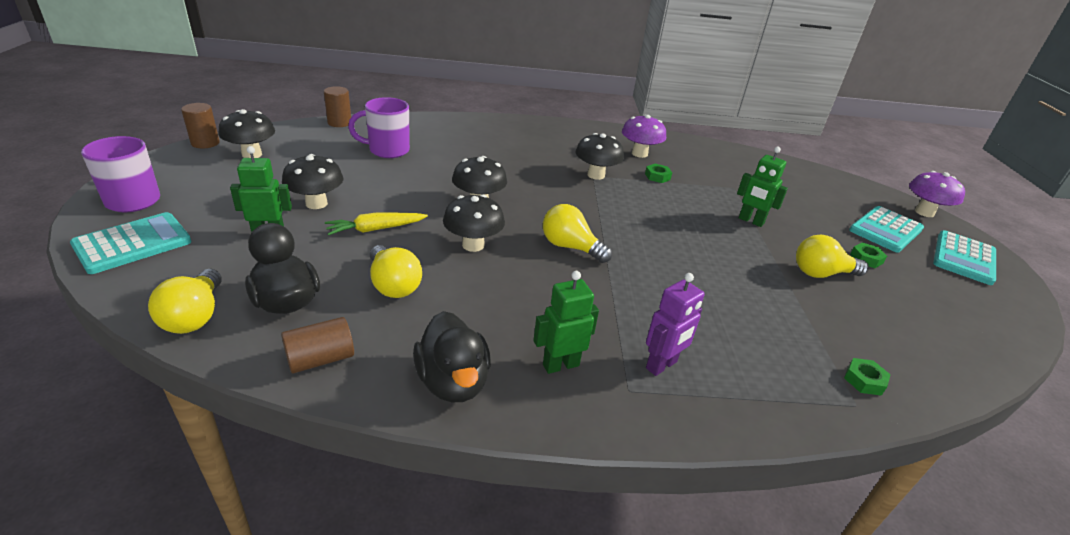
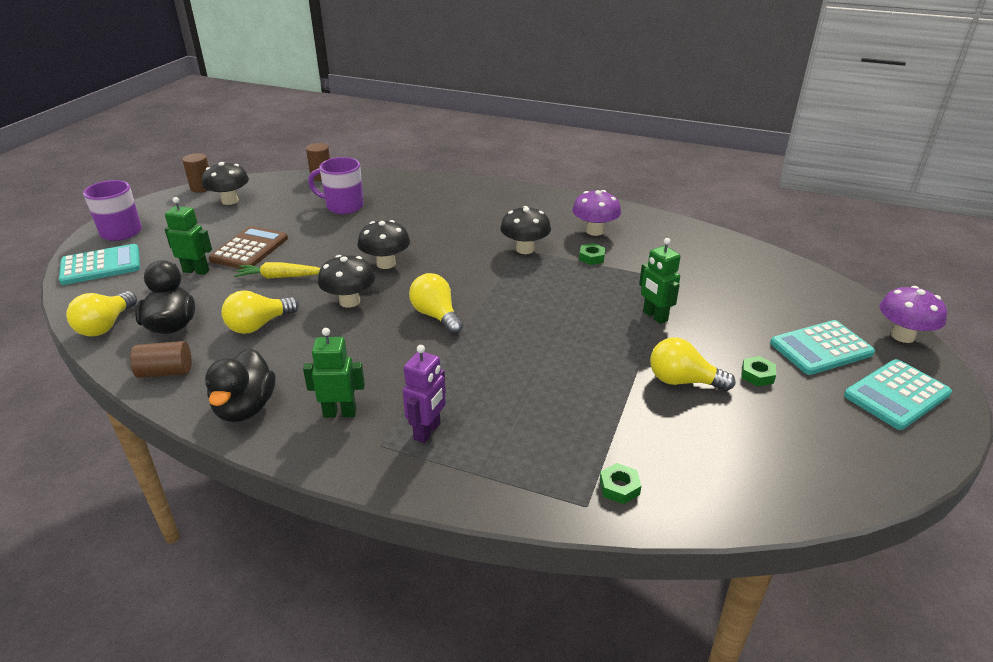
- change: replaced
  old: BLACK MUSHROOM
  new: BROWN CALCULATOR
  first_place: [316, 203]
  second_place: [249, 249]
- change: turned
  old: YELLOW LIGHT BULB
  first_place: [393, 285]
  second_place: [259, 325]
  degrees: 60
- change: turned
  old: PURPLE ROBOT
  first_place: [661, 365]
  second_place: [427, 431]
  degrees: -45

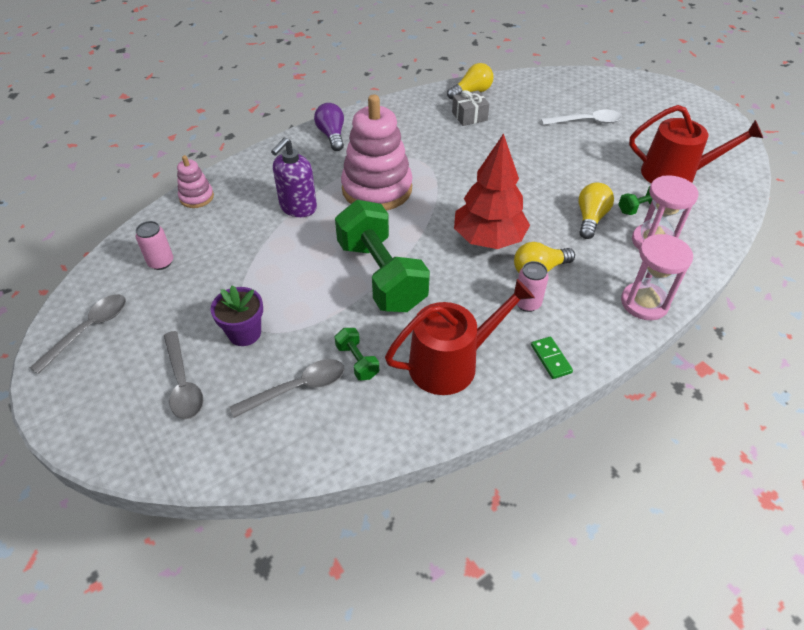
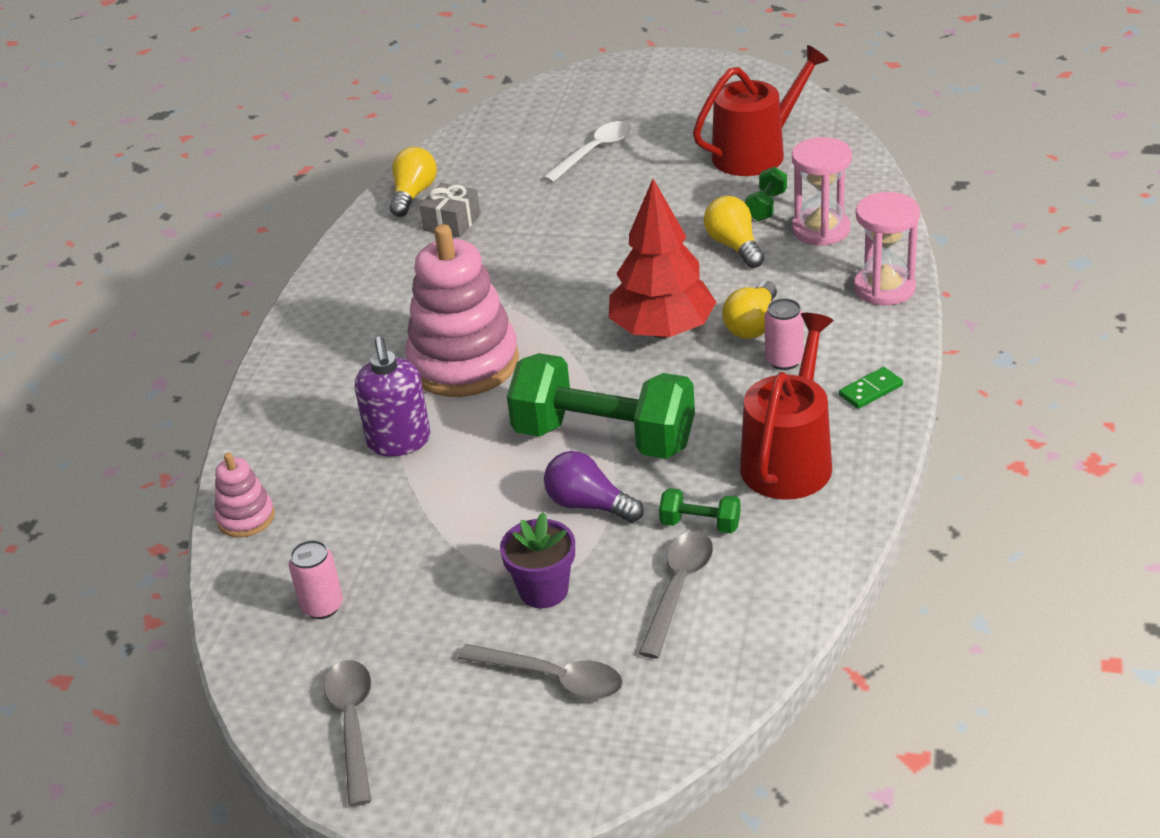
- change: moved
  old: PURPLE LIGHT BULB
  first_place: [332, 135]
  second_place: [589, 505]
- change: turned
  old: GREEN DOMINO
  first_place: [551, 359]
  second_place: [870, 390]
  degrees: -60

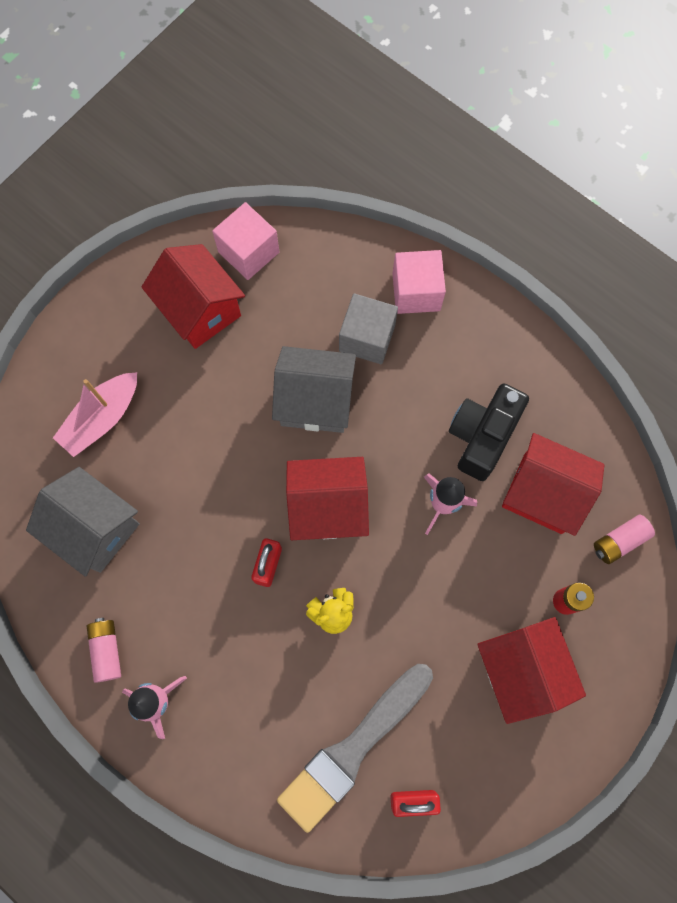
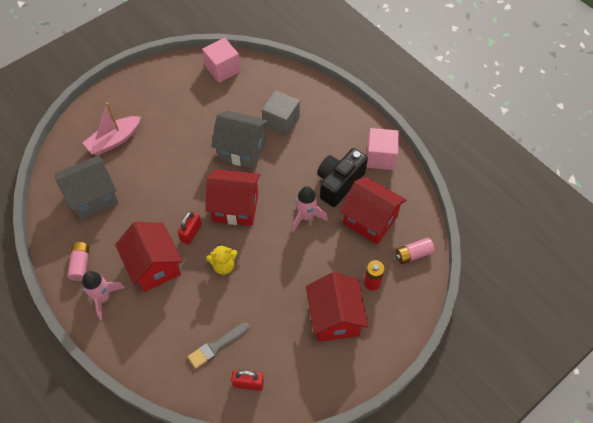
- change: turned
  old: GREY HOUSE
  first_place: [95, 529]
  second_place: [93, 197]
  degrees: -75
- change: moved
  old: RED HOUSE
  first_place: [200, 310]
  second_place: [154, 266]
- change: resized
  old: GREY BRUSH
  first_place: [353, 749]
  second_place: [217, 346]
  factor: 0.53
- change: moved
  old: PINK CUBE
  first_place: [416, 292]
  second_place: [380, 157]

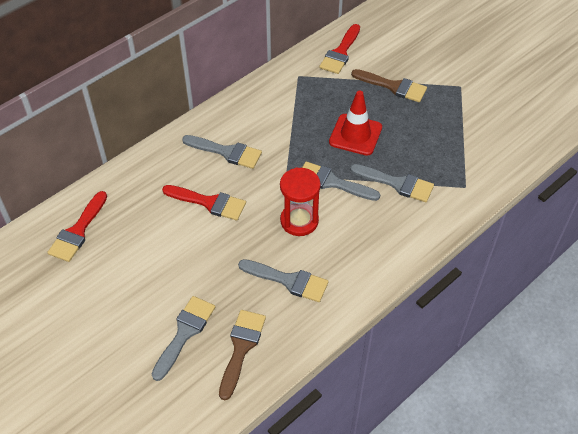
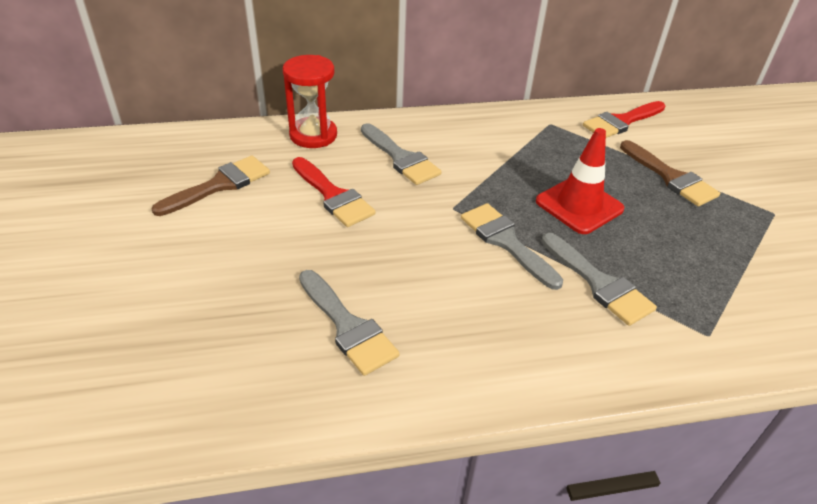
- change: removed
  old: RED BRUSH
  first_place: [78, 231]
- change: removed
  old: GREY BRUSH
  first_place: [184, 333]
- change: moved
  old: BROWN BRUSH
  first_place: [241, 348]
  second_place: [220, 185]
- change: moved
  old: RED HOURGLASS
  first_place: [299, 221]
  second_place: [313, 135]

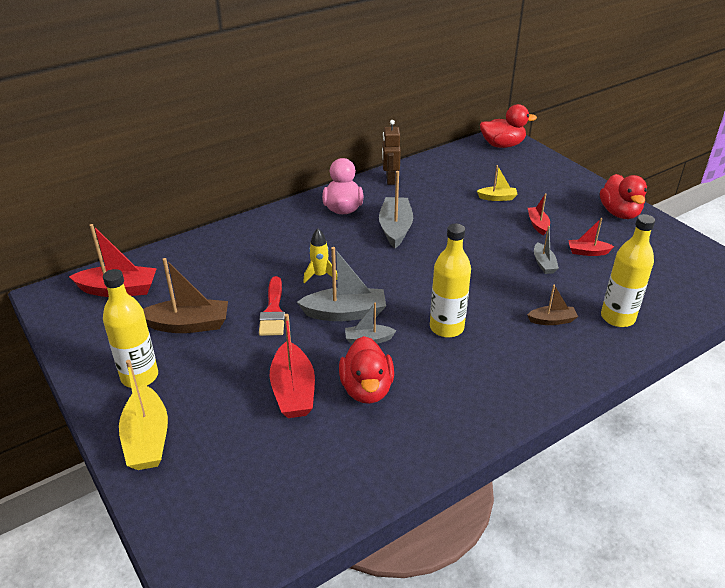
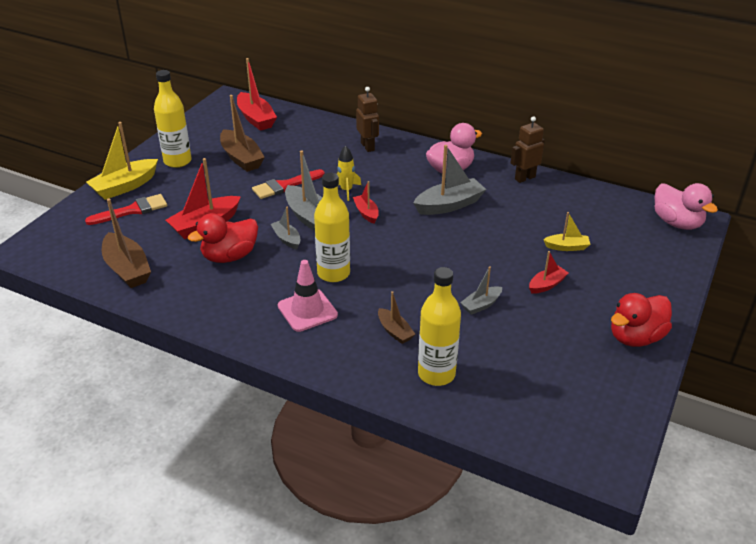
- change: turned
  old: YELLOW BOAT
  first_place: [497, 198]
  second_place: [567, 247]
  degrees: -60
- change: recoloured
  old: RED DUCK
  new: PINK DUCK
  first_place: [502, 145]
  second_place: [677, 223]
- change: moved
  old: RED BOAT
  first_place: [587, 252]
  second_place: [366, 213]
- change: added
  new: RED BRUSH
  second_place: [132, 210]
- change: added
  new: BROWN BOAT
  second_place: [127, 269]
- change: added
  new: PINK TRAFFIC CONE
  second_place: [307, 310]
- change: added
  new: BROWN ROBOT
  second_place: [368, 146]

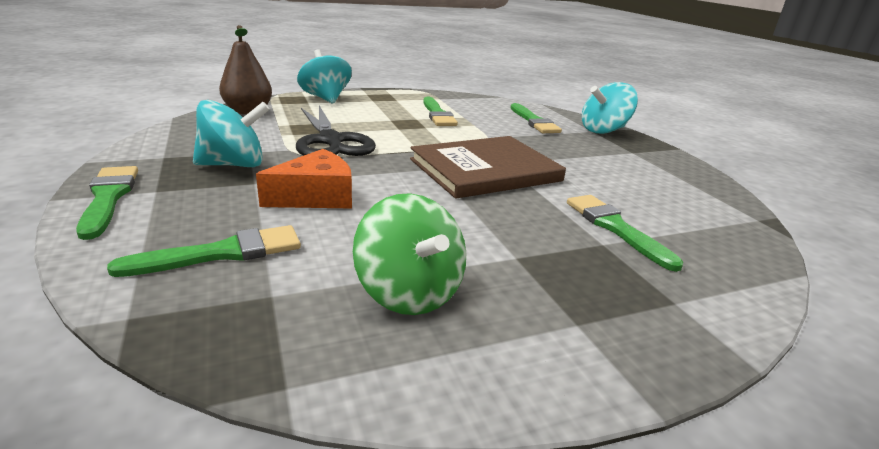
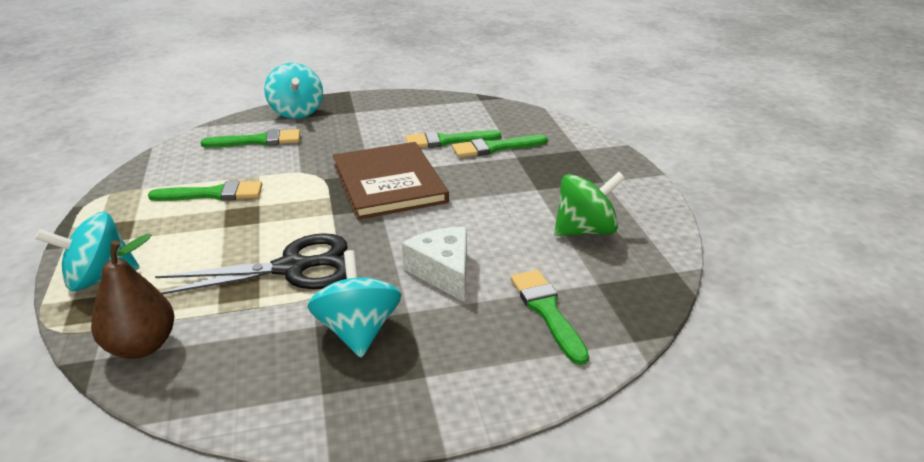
- change: moved
  old: GREEN BRUSH
  first_place: [108, 198]
  second_place: [447, 141]
- change: recoloured
  old: ORANGE CHEESE
  new: WHITE CHEESE
  first_place: [316, 196]
  second_place: [443, 272]

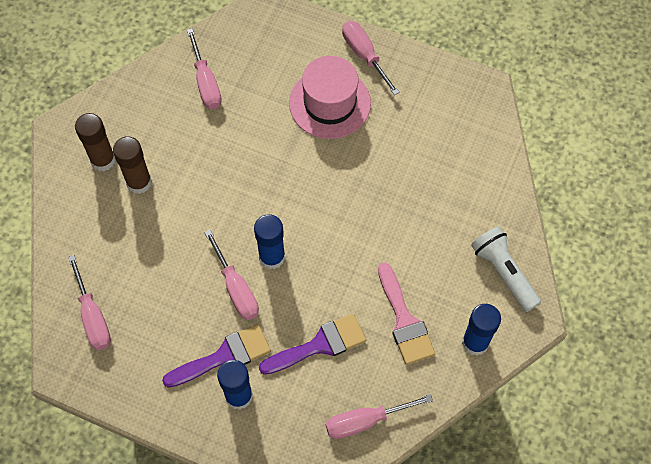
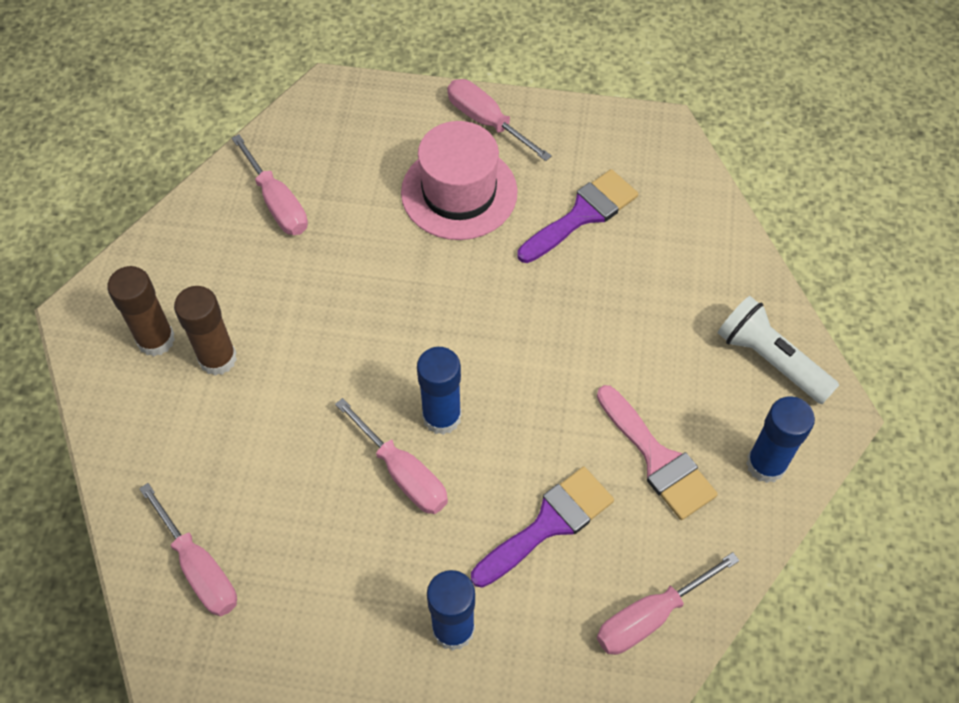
- change: moved
  old: PURPLE BRUSH
  first_place: [224, 356]
  second_place: [582, 215]

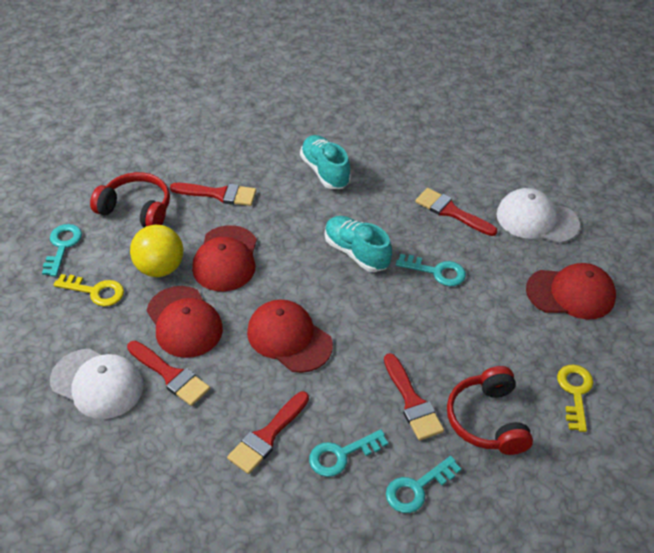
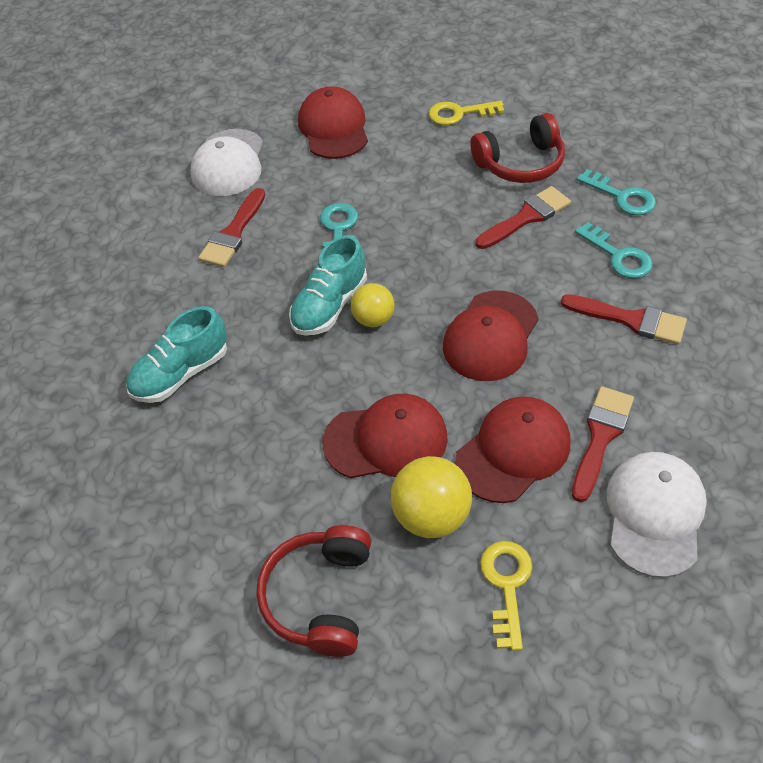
- change: removed
  old: TURQUOISE KEY
  first_place: [62, 246]
- change: removed
  old: RED BRUSH
  first_place: [219, 194]
- change: added
  new: YELLOW BALL
  second_place: [373, 319]

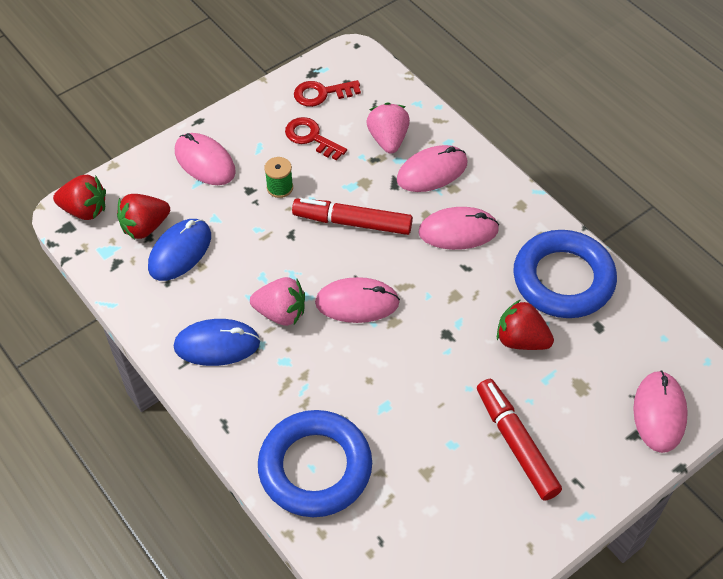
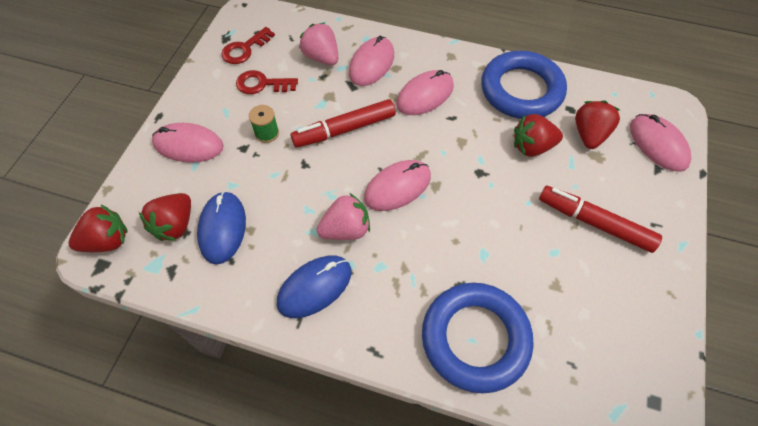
- change: added
  new: RED STRAWBERRY
  second_place: [589, 134]

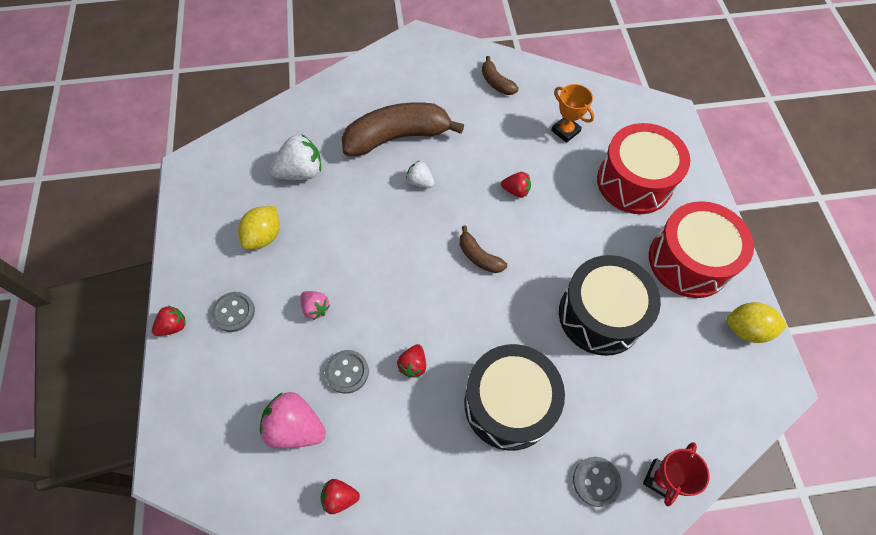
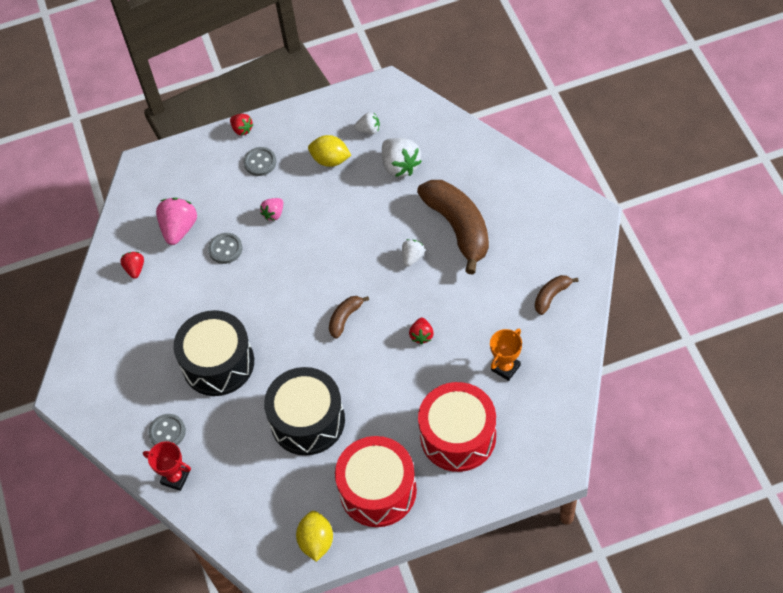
- change: removed
  old: RED STRAWBERRY
  first_place: [413, 365]
- change: added
  new: WHITE STRAWBERRY
  second_place: [369, 130]

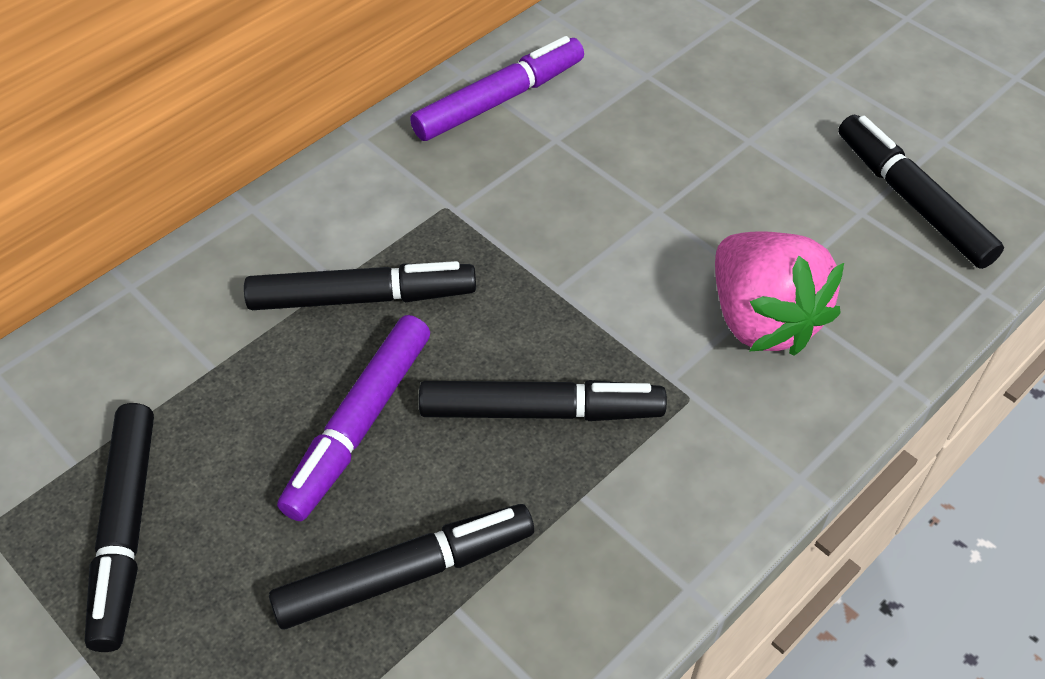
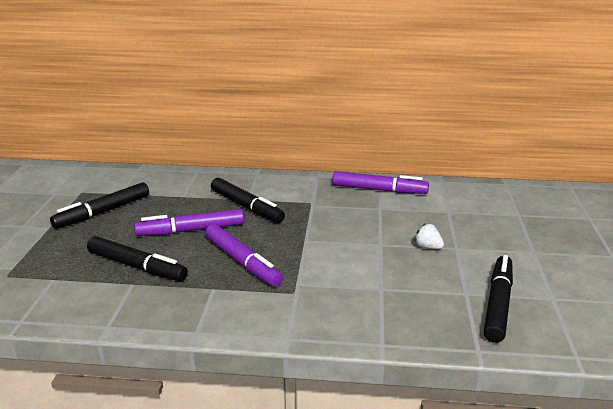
- change: recoloured
  old: BLACK MARKER
  new: PURPLE MARKER
  first_place: [541, 411]
  second_place: [242, 262]
- change: removed
  old: PINK STRAWBERRY
  first_place: [762, 319]
- change: added
  new: WHITE STRAWBERRY
  second_place: [428, 247]

